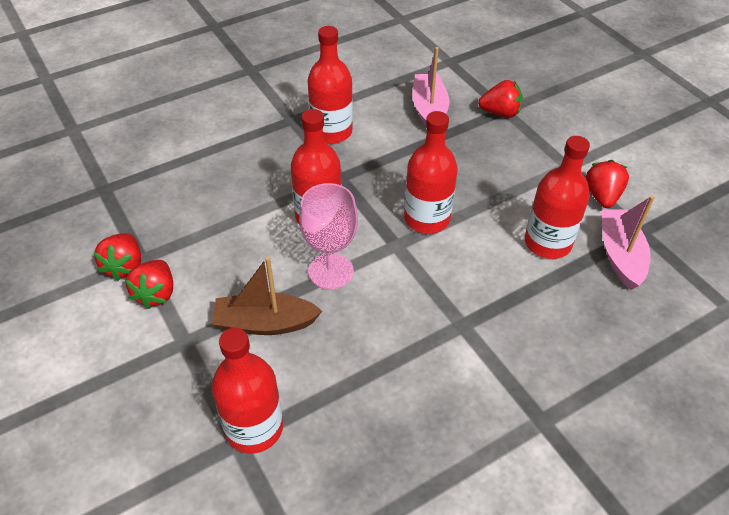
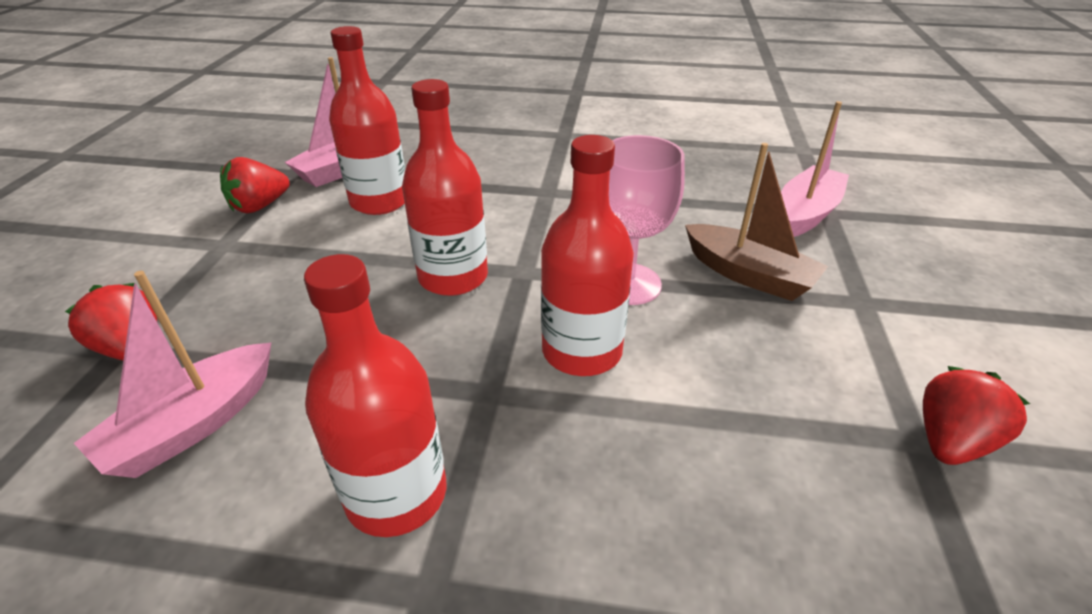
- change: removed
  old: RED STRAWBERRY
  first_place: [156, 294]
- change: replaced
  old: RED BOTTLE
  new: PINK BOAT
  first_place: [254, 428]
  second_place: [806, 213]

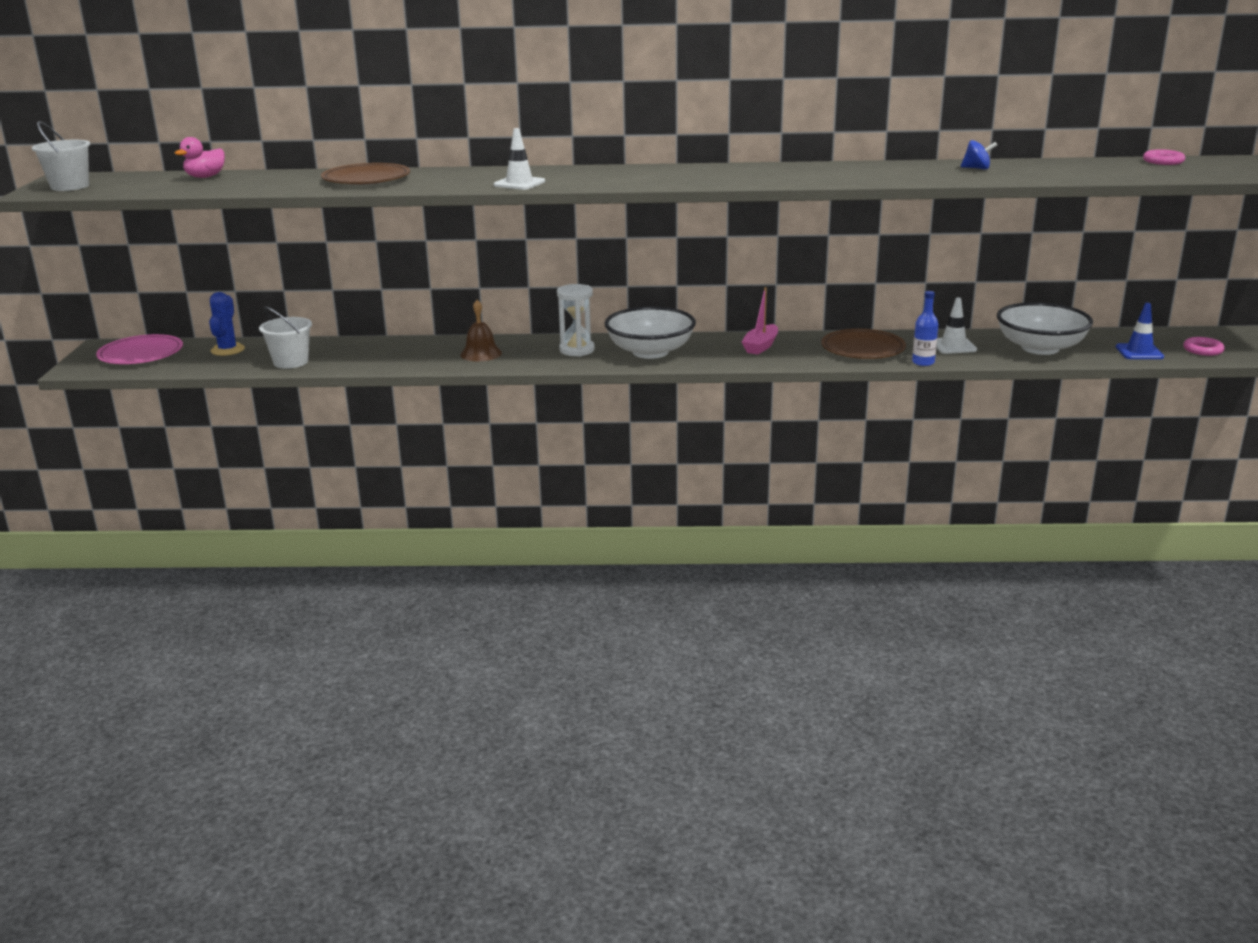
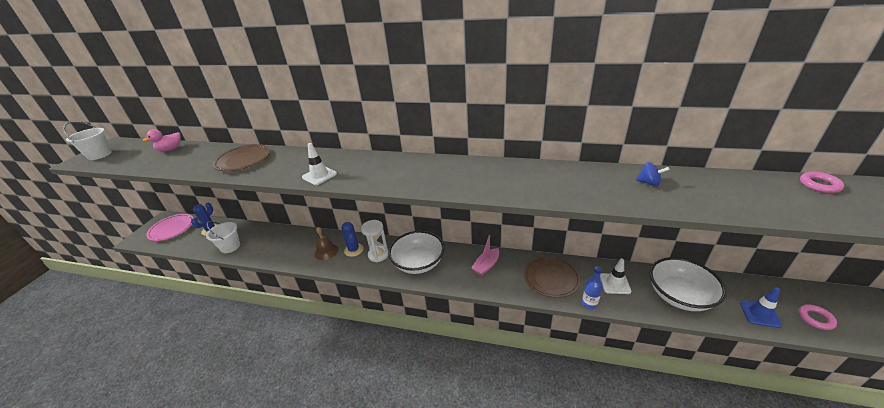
- change: added
  new: BLUE CACTUS
  second_place: [354, 250]

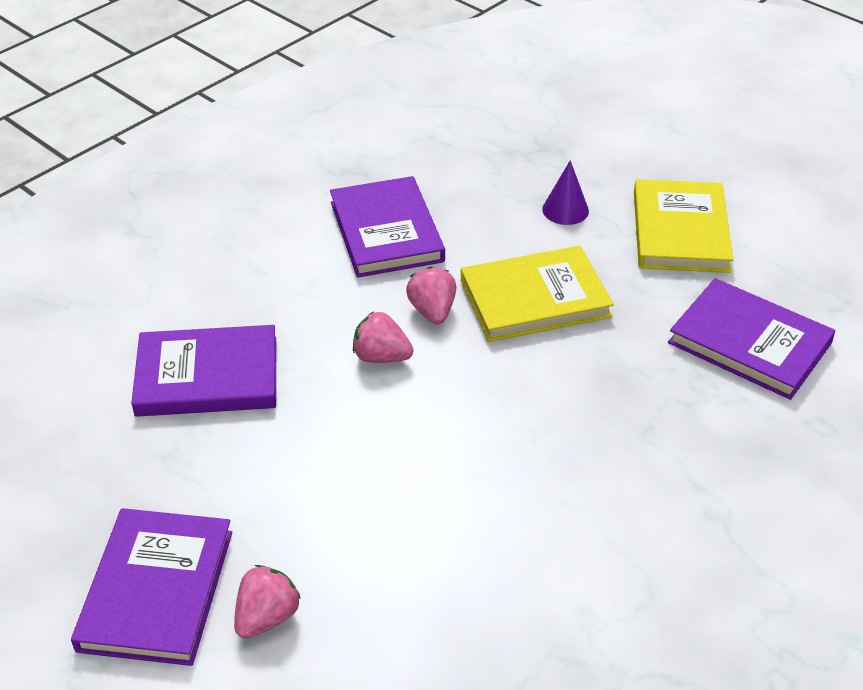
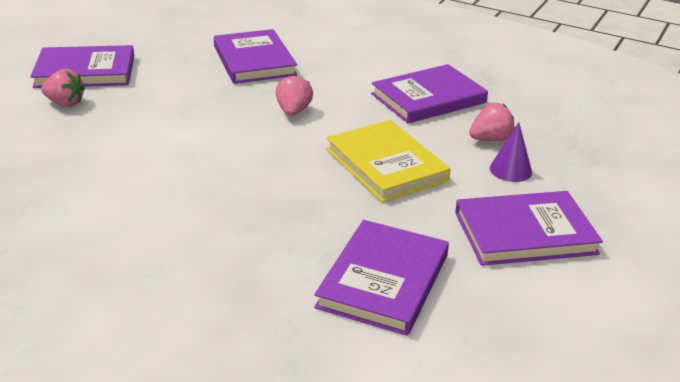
- change: moved
  old: PINK STRAWBERRY
  first_place: [432, 311]
  second_place: [490, 139]
- change: recoloured
  old: YELLOW BOOK
  new: PURPLE BOOK
  first_place: [680, 231]
  second_place: [524, 233]

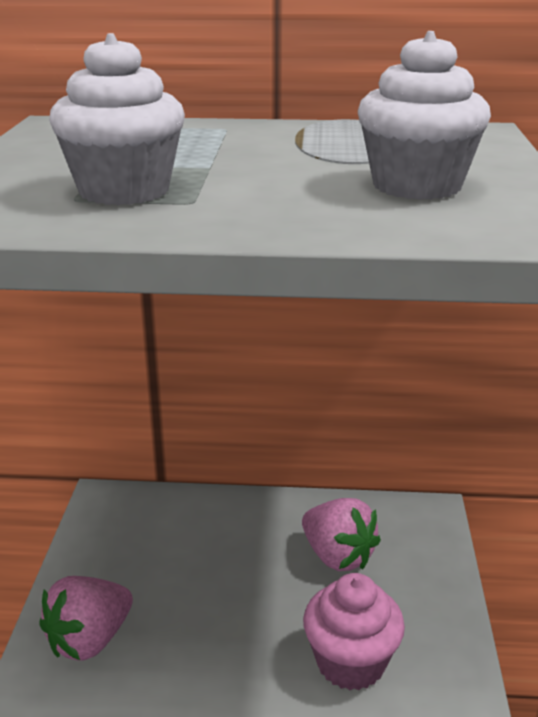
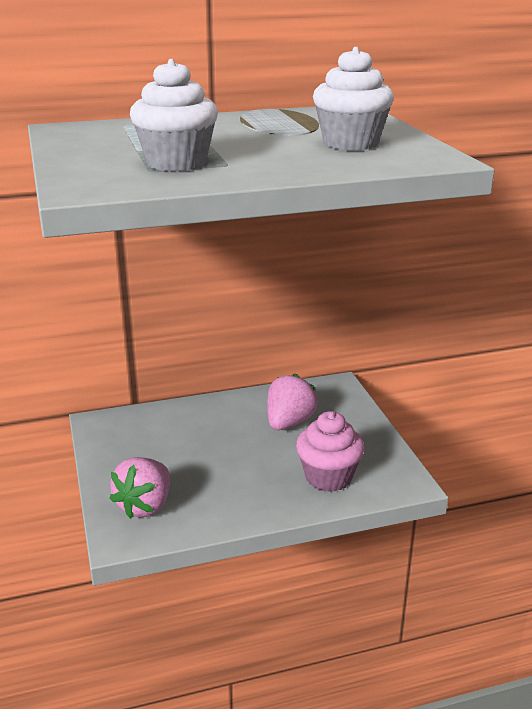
- change: turned
  old: PINK STRAWBERRY
  first_place: [337, 556]
  second_place: [289, 422]
  degrees: -90

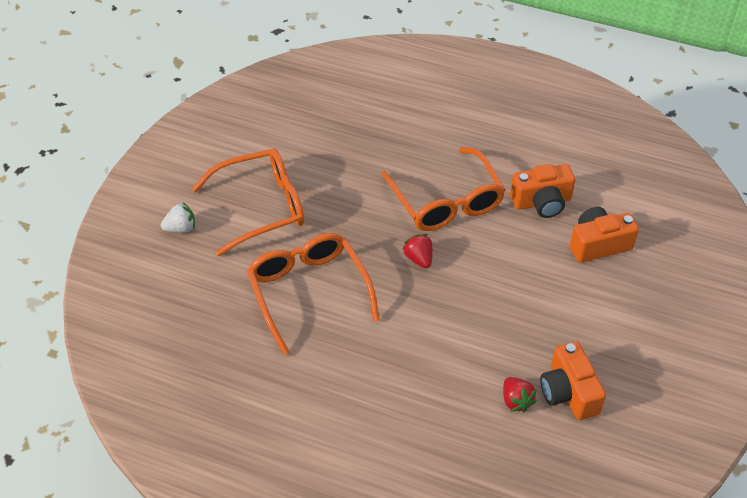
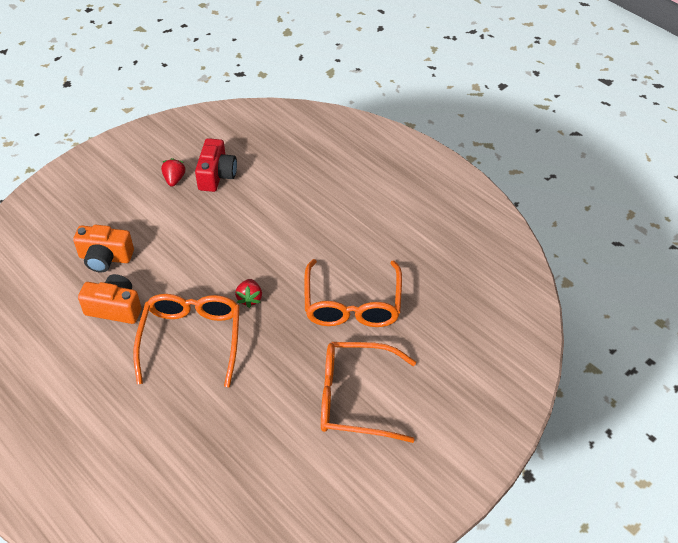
- change: removed
  old: WHITE STRAWBERRY
  first_place: [181, 228]
- change: moved
  old: RED STRAWBERRY
  first_place: [516, 401]
  second_place: [174, 179]
- change: recoloured
  old: ORANGE CAMERA
  new: RED CAMERA
  first_place: [569, 392]
  second_place: [216, 175]

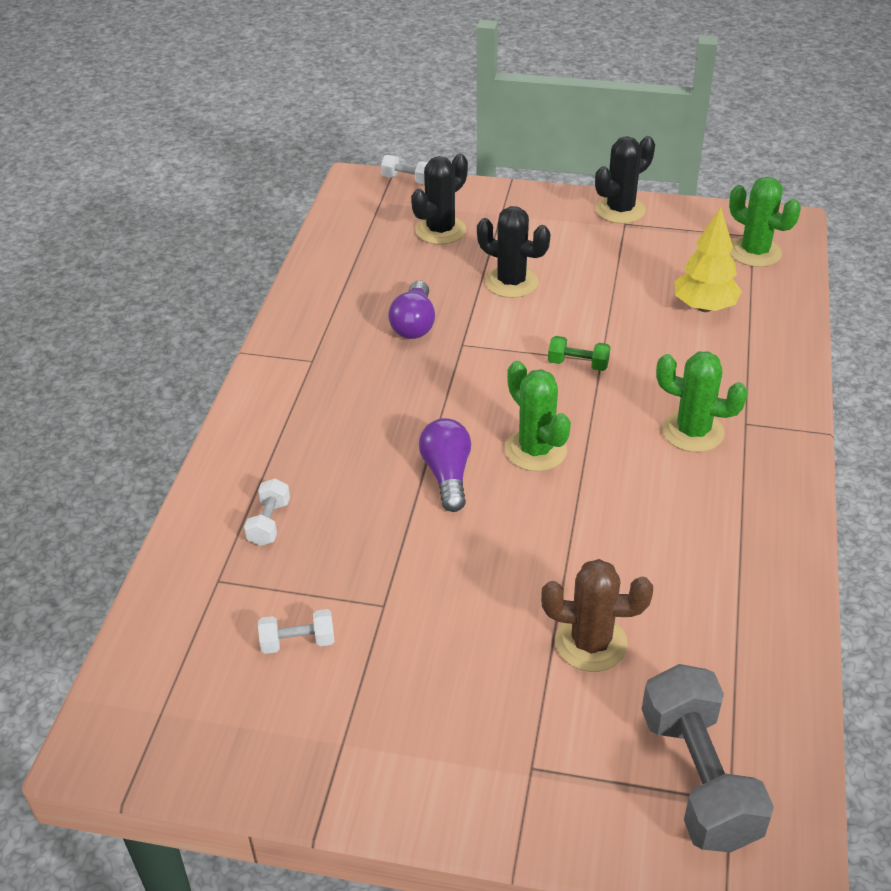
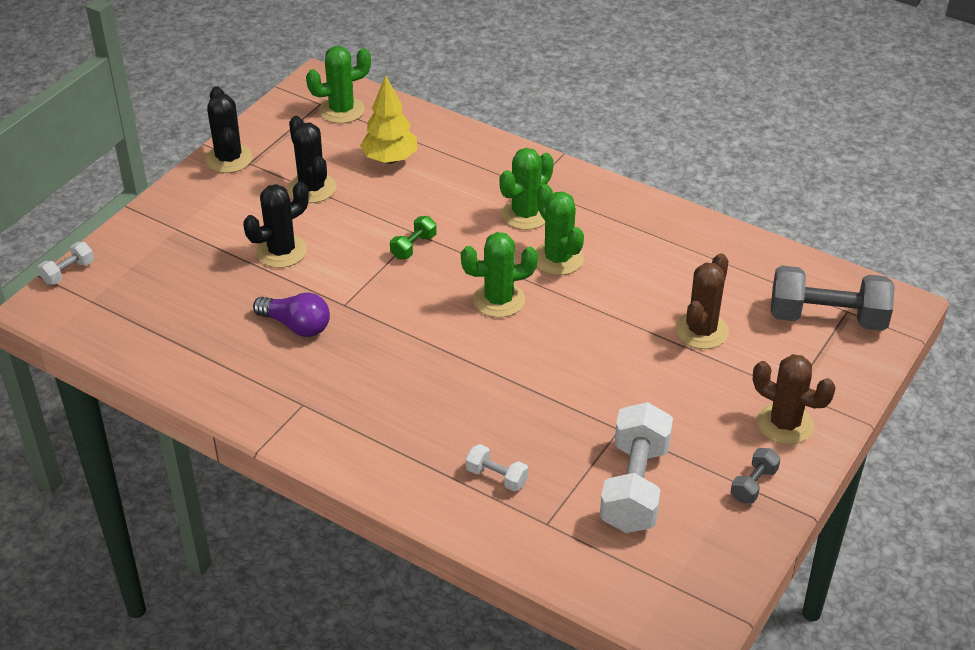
- change: resized
  old: WHITE DUMBBELL
  first_place: [298, 642]
  second_place: [634, 487]
  factor: 2.12
- change: moved
  old: BLACK CACTUS
  first_place: [440, 230]
  second_place: [312, 188]
- change: removed
  old: PURPLE LIGHT BULB
  first_place: [447, 475]
- change: added
  new: GREEN CACTUS
  second_place: [558, 259]
- change: added
  new: GREY DUMBBELL
  second_place: [753, 484]
- change: added
  new: BROWN CACTUS
  second_place: [784, 424]

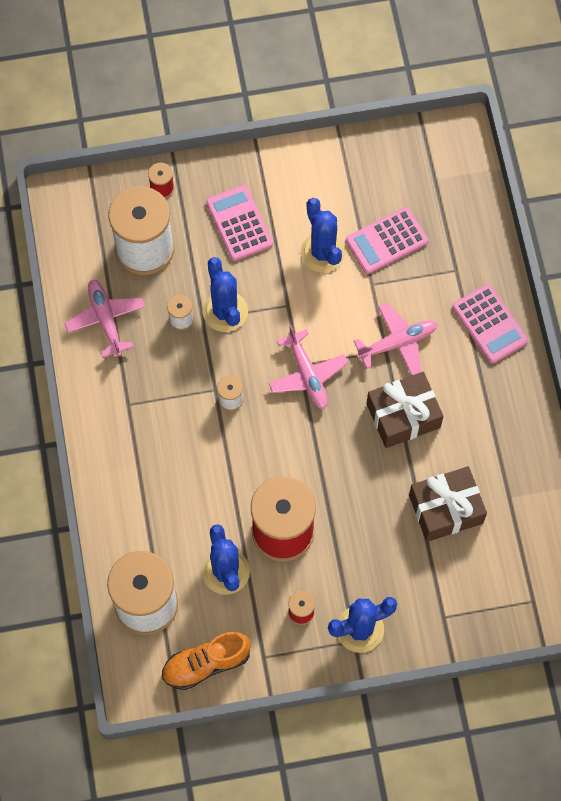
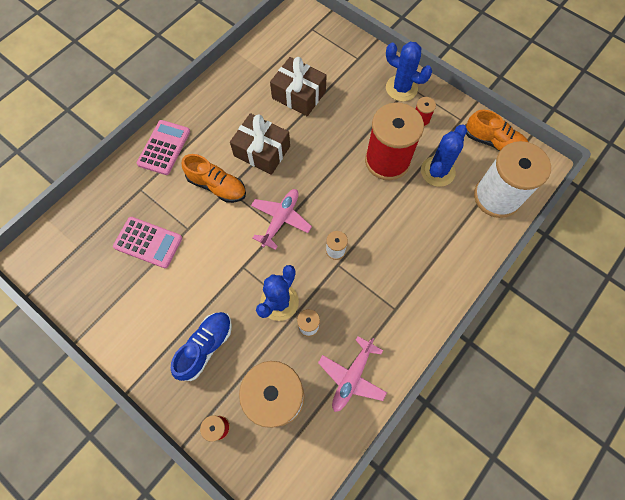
- change: replaced
  old: PINK CALCULATOR
  new: BLUE SHOE
  first_place: [239, 223]
  second_place: [206, 347]
- change: removed
  old: BLUE CACTUS
  first_place: [323, 252]
- change: replaced
  old: PINK PLANE
  new: ORANGE SHOE
  first_place: [397, 343]
  second_place: [217, 186]

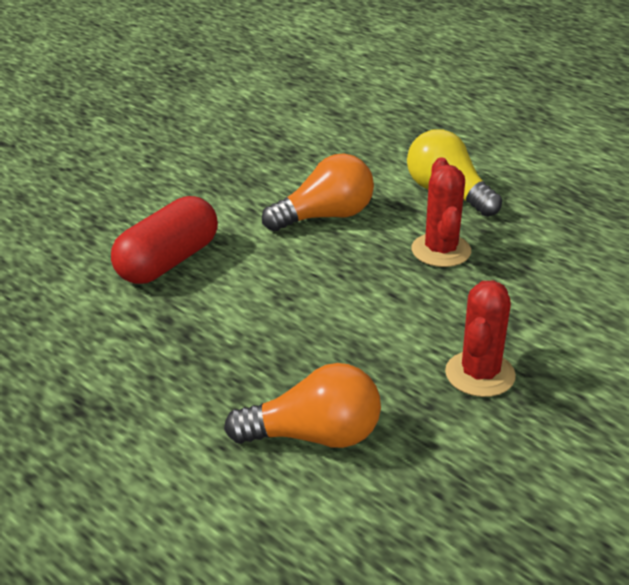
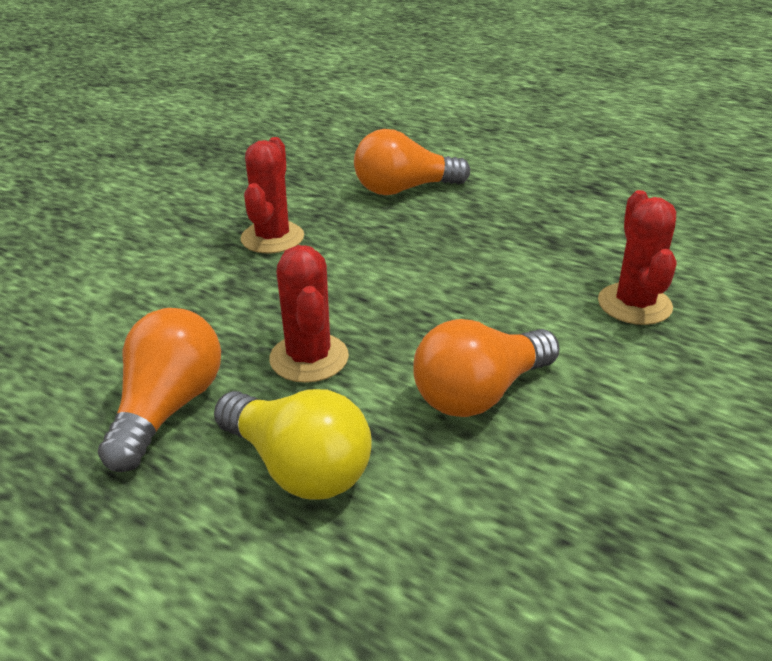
- change: replaced
  old: RED CAPSULE
  new: RED CACTUS
  first_place: [168, 262]
  second_place: [634, 304]
- change: added
  new: ORANGE LIGHT BULB
  second_place: [168, 408]

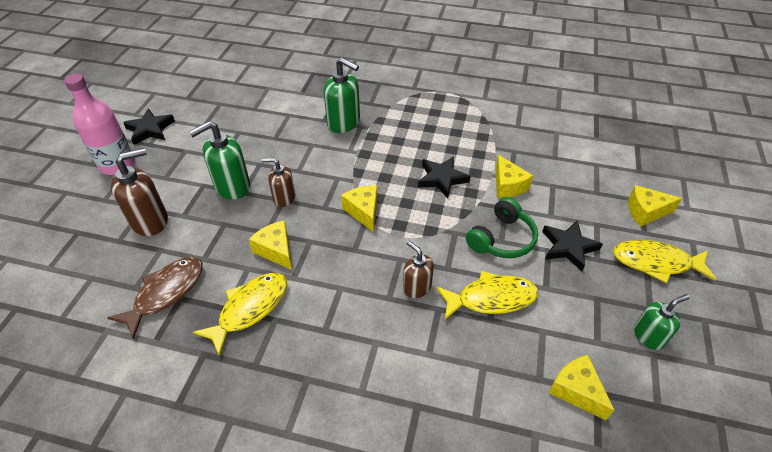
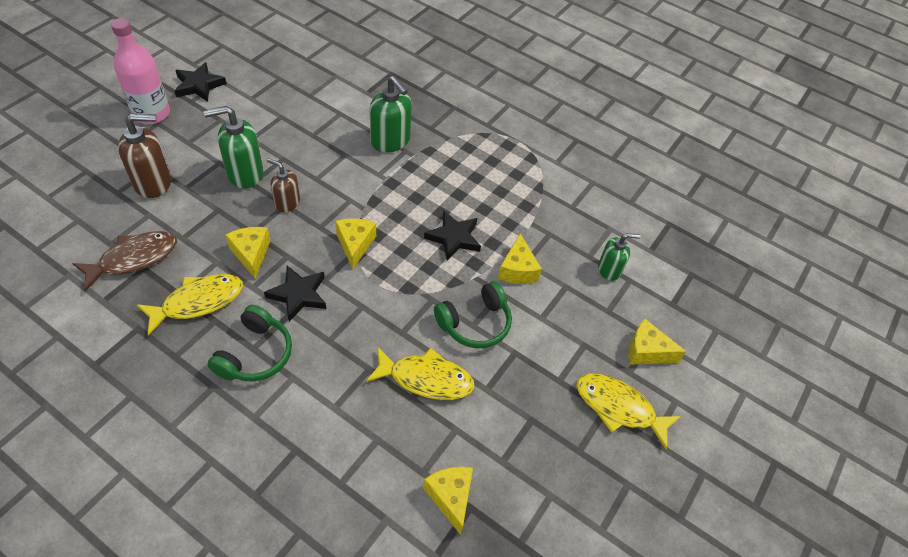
- change: removed
  old: BROWN SOAP DISPENSER
  first_place: [417, 287]
- change: moved
  old: BLACK STAR
  first_place: [568, 247]
  second_place: [298, 295]
- change: moved
  old: GREEN SOAP DISPENSER
  first_place: [649, 336]
  second_place: [609, 269]
- change: added
  new: GREEN HEADPHONES
  second_place: [255, 354]

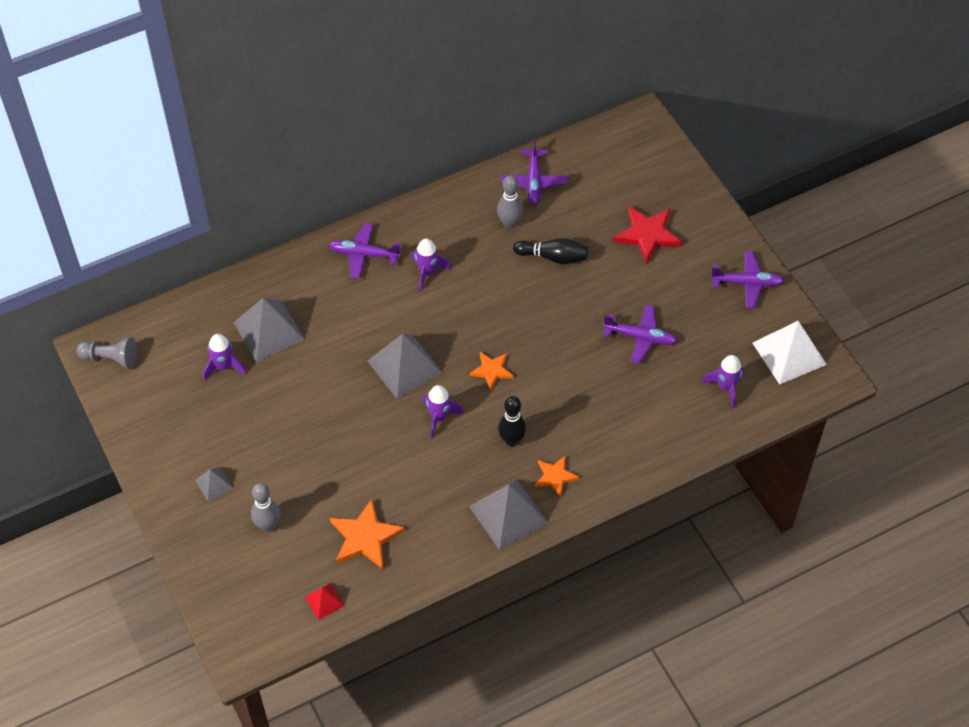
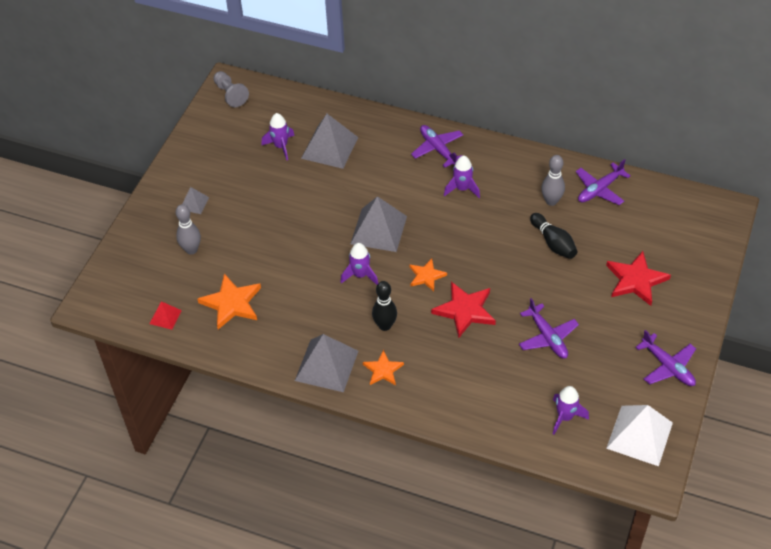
- change: added
  new: RED STAR
  second_place: [465, 310]

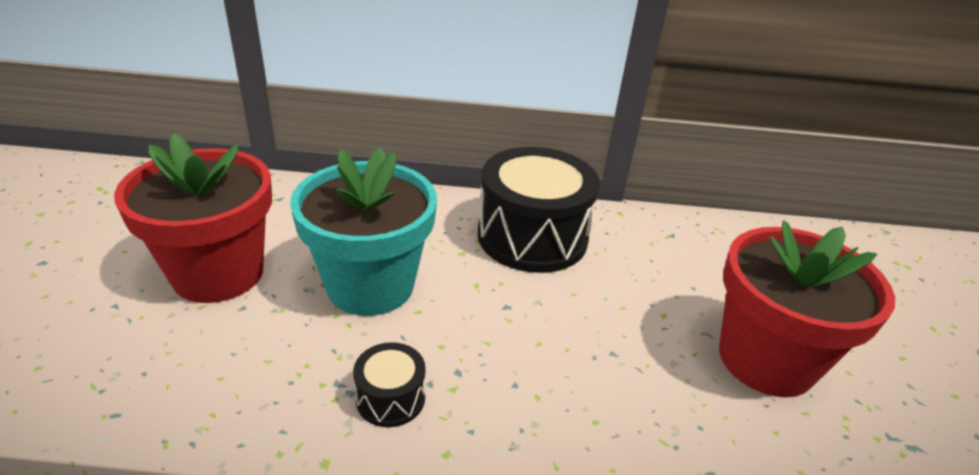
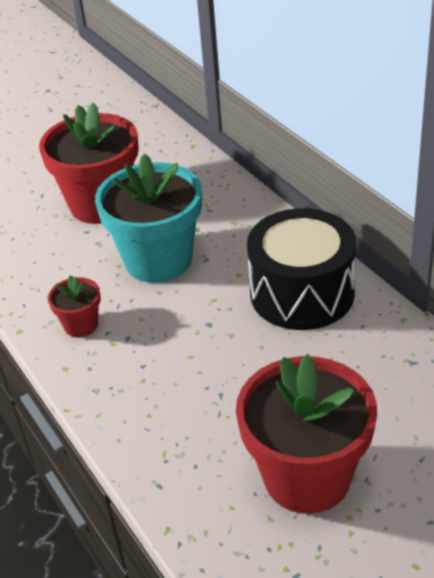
- change: replaced
  old: BLACK DRUM
  new: RED FLOWER POT
  first_place: [390, 398]
  second_place: [81, 325]

